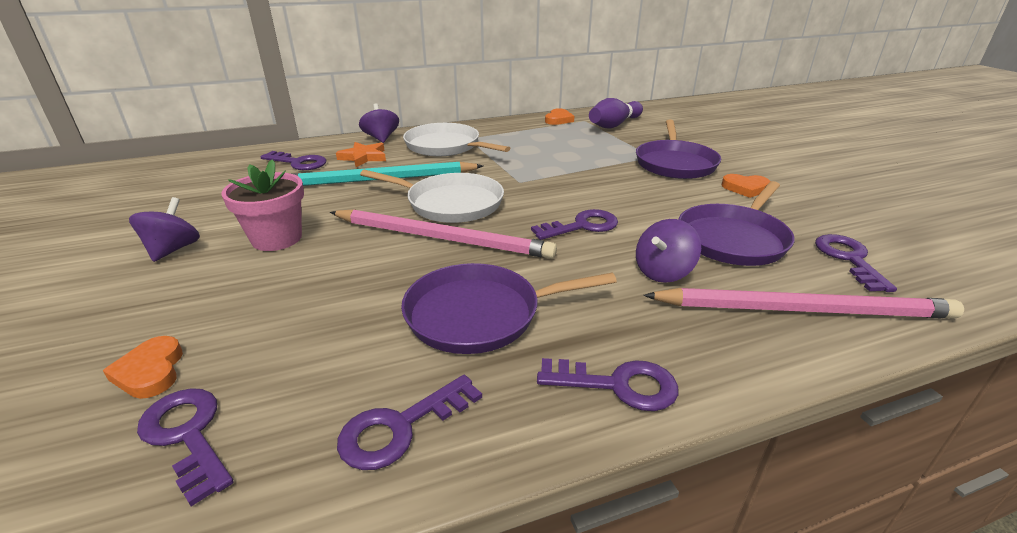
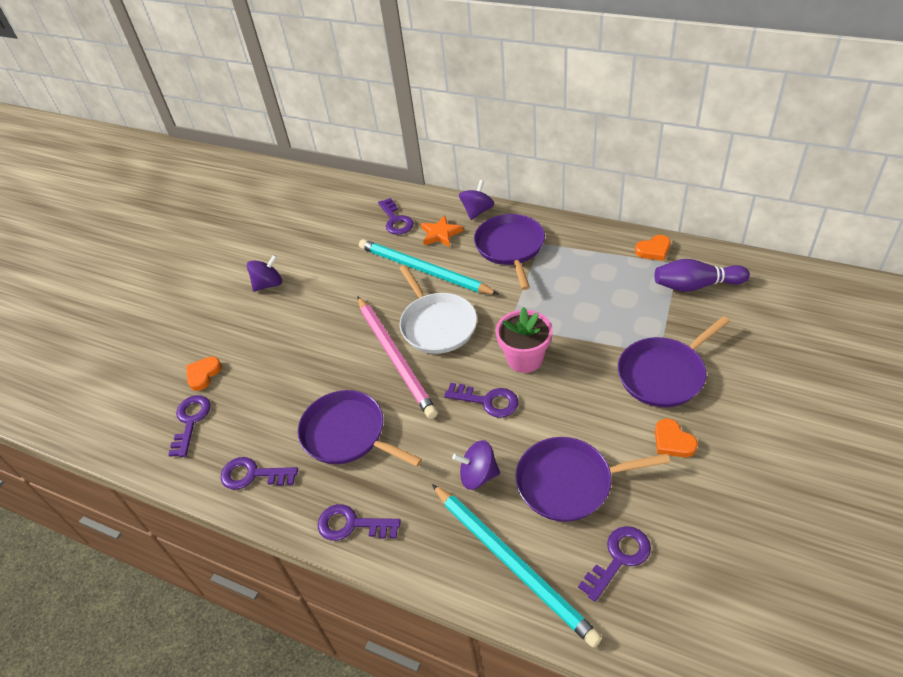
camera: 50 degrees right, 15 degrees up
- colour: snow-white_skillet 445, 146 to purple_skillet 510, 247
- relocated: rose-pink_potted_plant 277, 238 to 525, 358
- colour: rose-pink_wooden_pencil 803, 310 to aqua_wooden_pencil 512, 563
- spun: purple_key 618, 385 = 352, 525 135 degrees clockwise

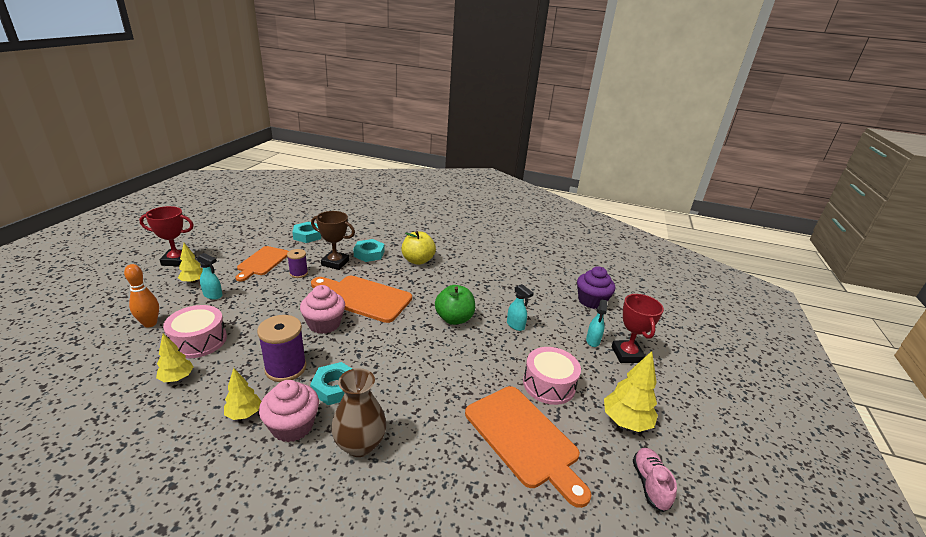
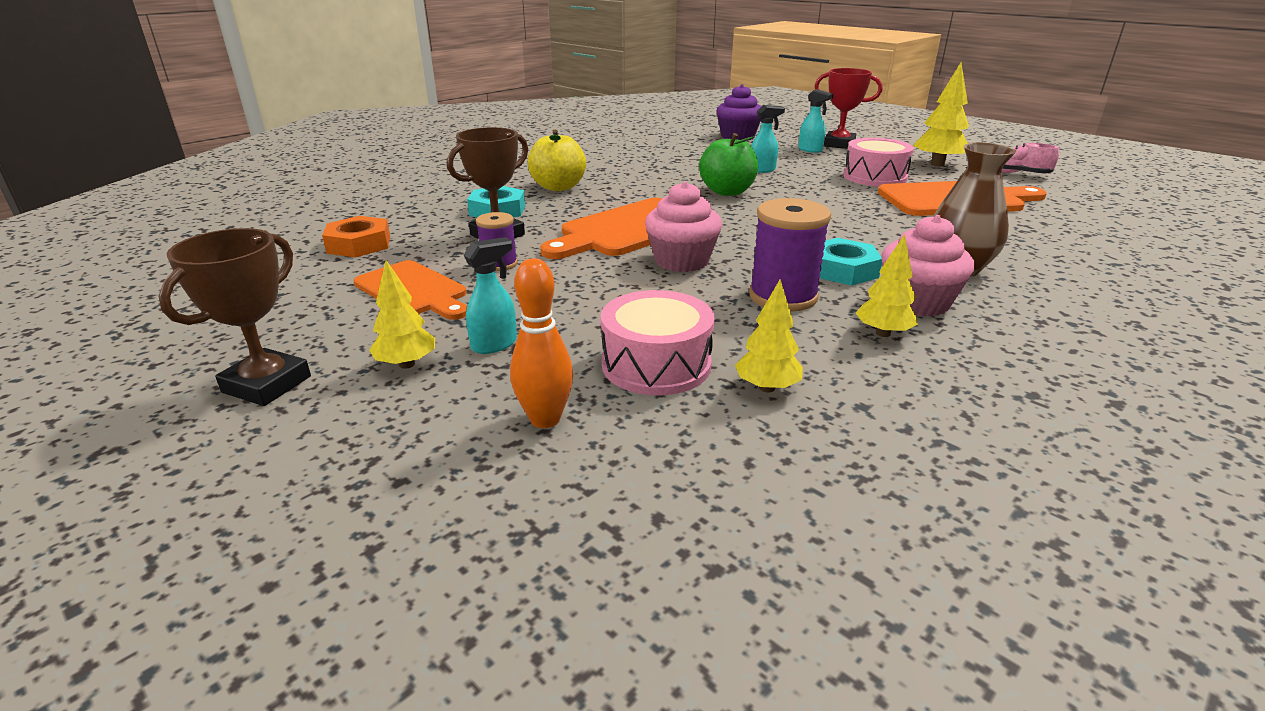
camera: 60 degrees left, 0 degrees up
- colour: crimson_prize_cup 176, 260 to brown_prize_cup 267, 384
- colour: aqua_hexagon_nut 307, 235 to orange-coloured_hexagon_nut 359, 244

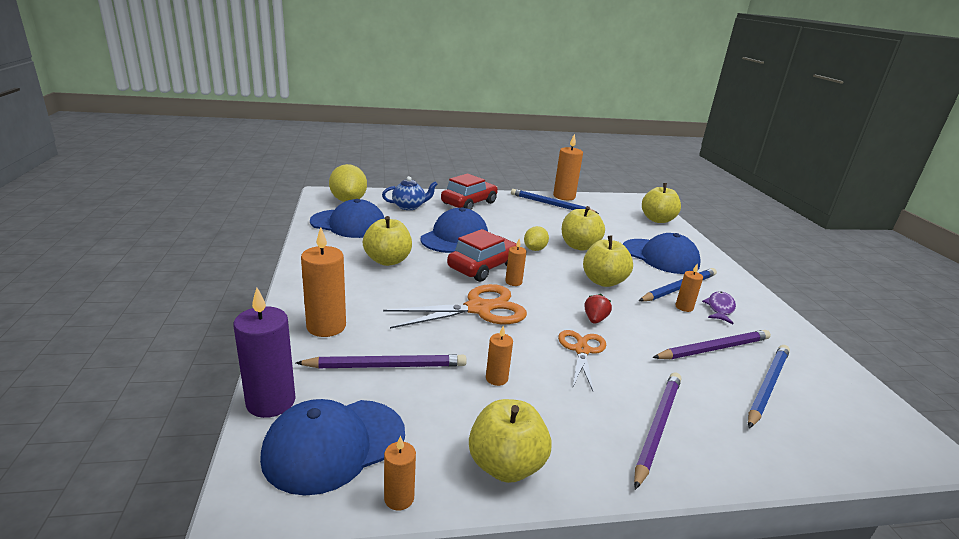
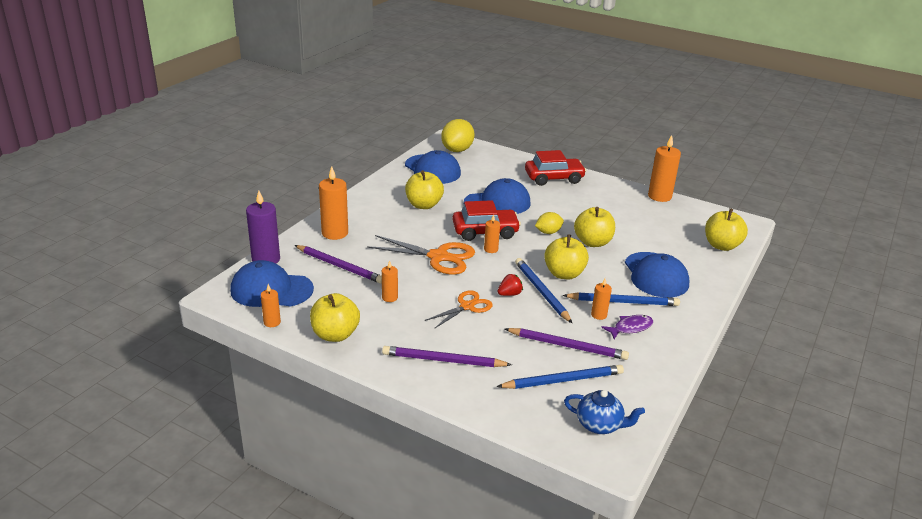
camera: 40 degrees right, 5 degrees up
- relocated: royal_blue_tea_pot 409, 206 to 600, 425
- relocated: royal_blue_wooden_pencil 551, 204 to 541, 292
- spun: purple_wooden_pencil 657, 427 = 443, 360 150 degrees counterclockwise

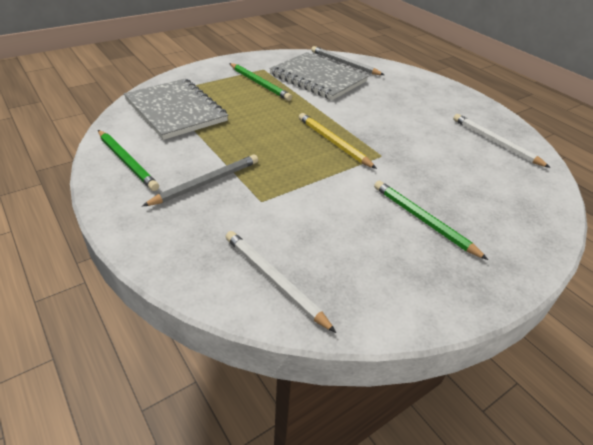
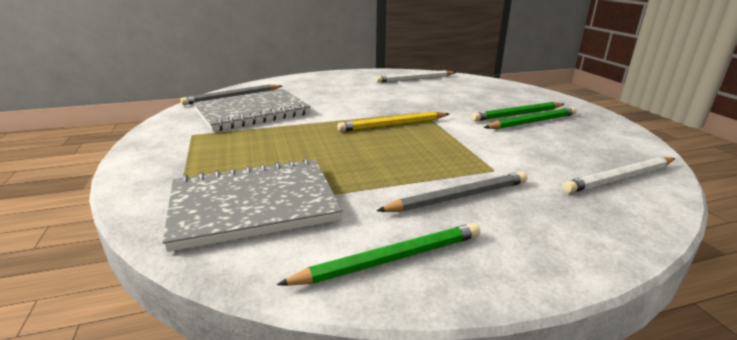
camera: 70 degrees left, 15 degrees down
- relocated: green_wooden_pencil 259, 83 to 532, 122
- spun: ash-grey_wooden_pencil 206, 183 = 458, 197 90 degrees clockwise

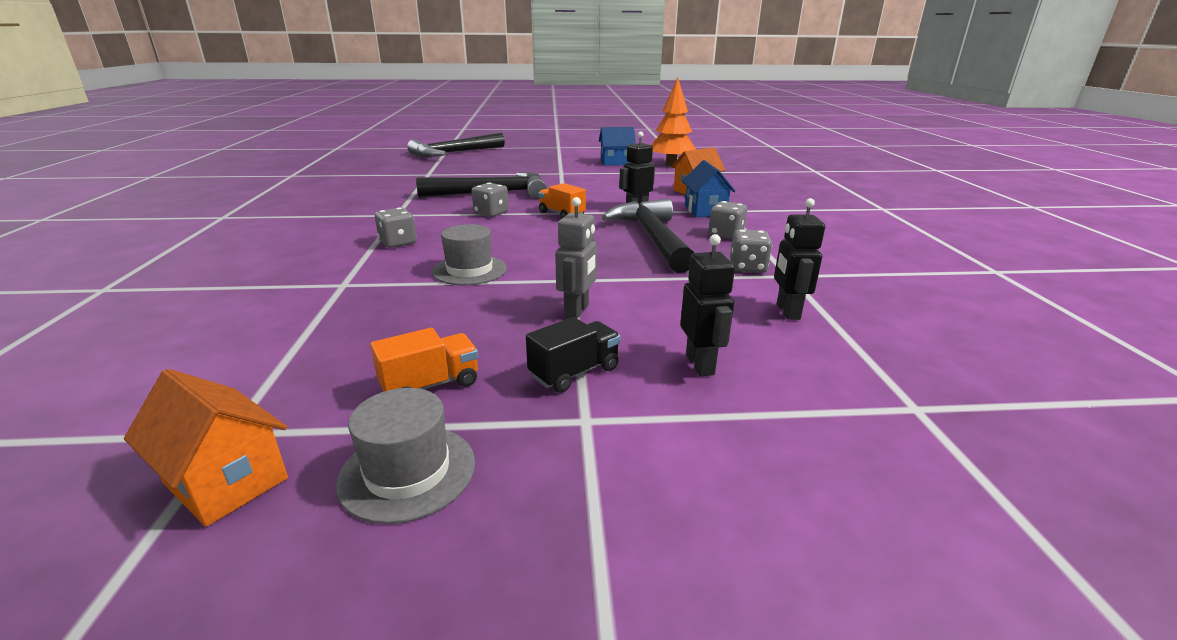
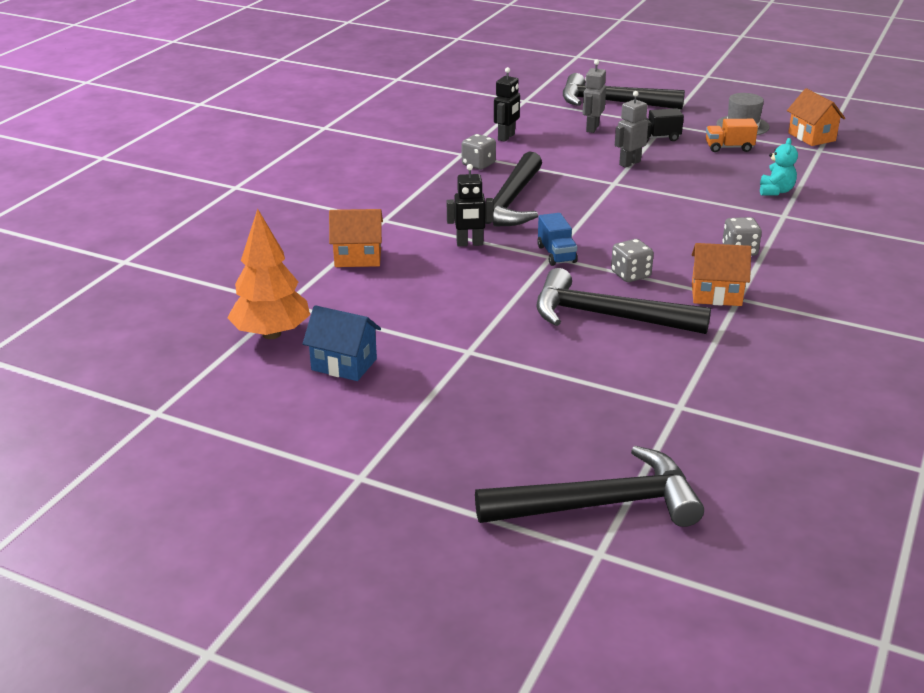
camera: 150 degrees left, 5 degrees up
- missing: royal_blue_house 705, 211
- colour: orange-coloured_lorry 561, 214 to royal_blue_lorry 556, 254
- missing: ash-grey_dice 725, 234
- missing: ash-grey_tall_hat 469, 270
- colour: jet-black_robot_figure 700, 364 to ash-grey_robot_figure 592, 128
- appeared: jet-black_hammer 612, 102
- appeared: aqua_teddy_bear 775, 191
- appeared: orange-coloured_house 716, 295

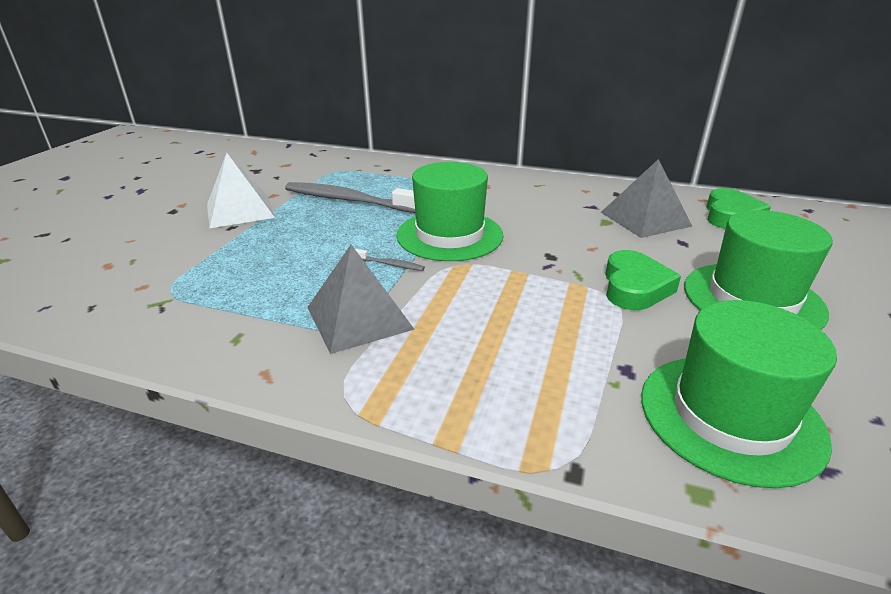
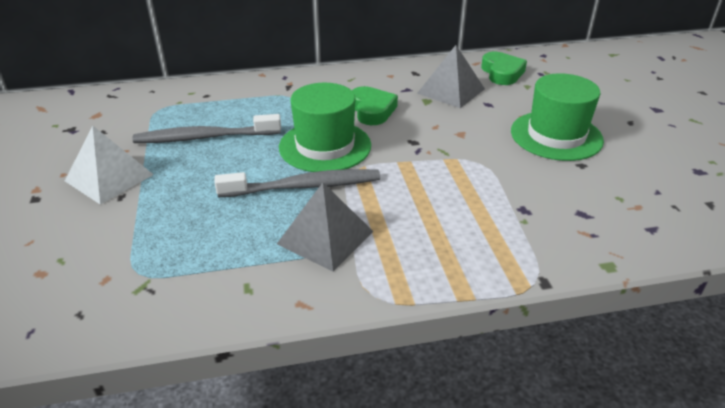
camera: 30 degrees left, 5 degrees up
- size: ash-grey_toothbrush 390, 264 = 304, 186 x2.46
- relocated: green_heart_shape 634, 287 to 372, 110
- missing: green_tall_hat 730, 416

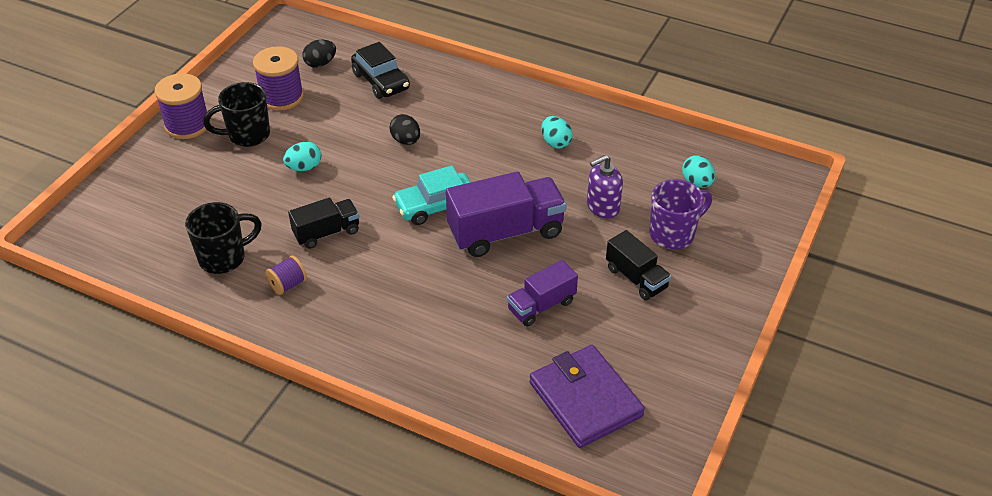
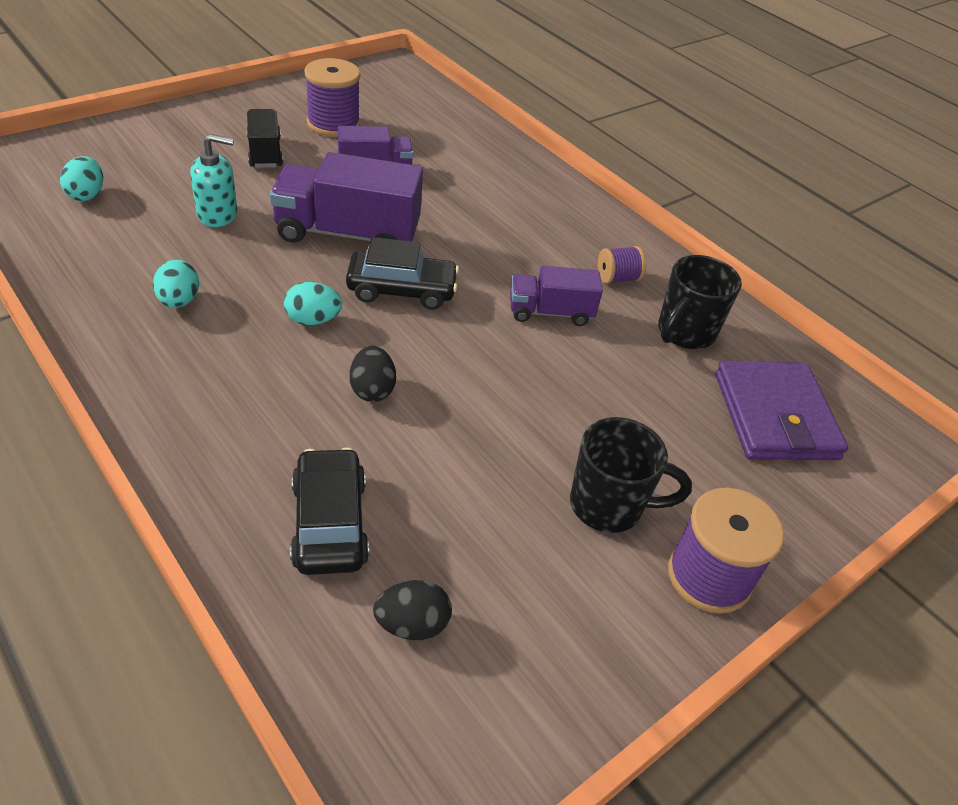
camera: 160 degrees left, 0 degrees up
- relocated: purple_reel_of_thread 281, 97 to 333, 124
- relocated: aqua_toy_egg 304, 167 to 313, 320
- colour: purple_soap_dispenser 602, 207 to aqua_soap_dispenser 218, 214
- colour: aqua_toy_car 435, 206 to jet-black_toy_car 401, 290
- missing: purple_coffee_mug 673, 234
- colour: jet-black_lorry 326, 233 to purple_lorry 550, 312
- spun: jet-black_coffee_mug 224, 258 = 684, 333 45 degrees counterclockwise
- relocated: purple_wallet 585, 399 to 775, 416

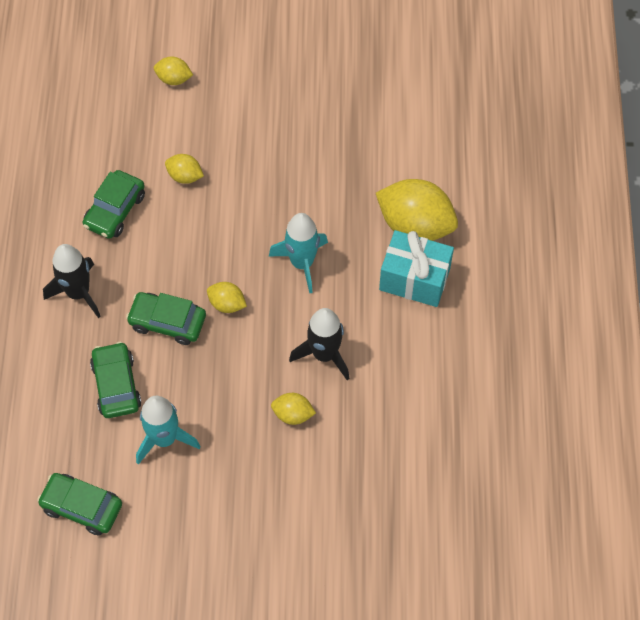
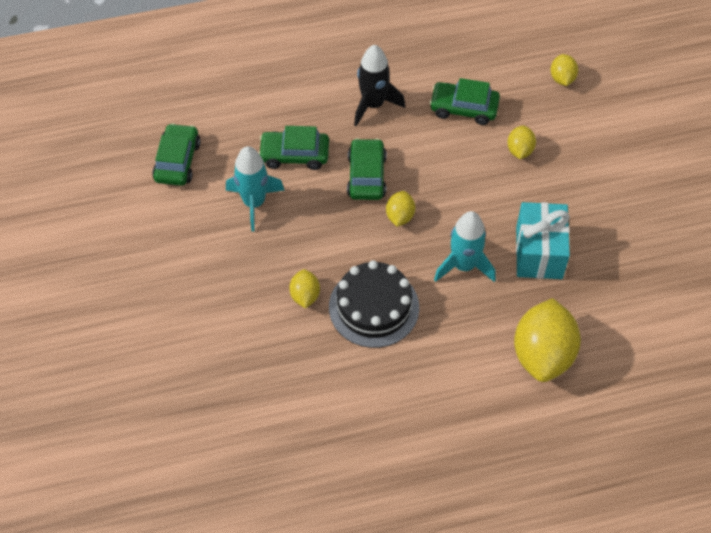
camera: 75 degrees right, 5 degrees down
- relocated: yellow_citrus_fruit 174, 79 to 562, 78
- relocated: aqua_present 414, 279 to 539, 252
- exchanged: jet-black_rocket 324, 354 to jet-black_cake 374, 307
- spun: green_toy_car 116, 385 = 294, 155 150 degrees counterclockwise

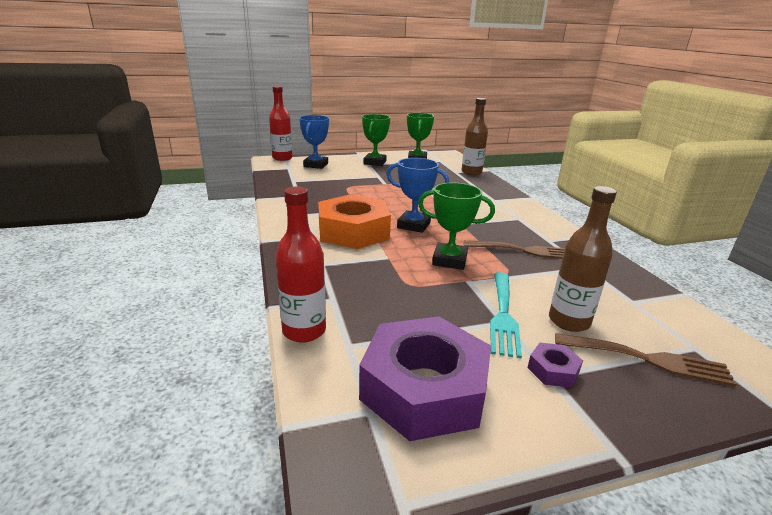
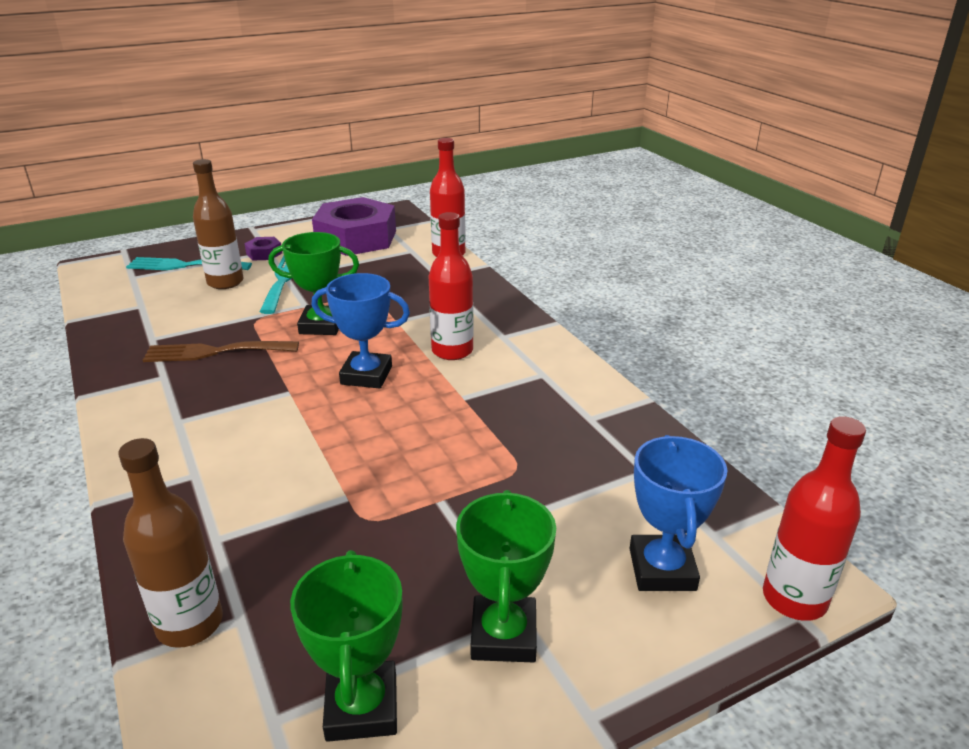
camera: 170 degrees right, 5 degrees up
- exchanged: orange-coloured_hexagon_nut 353, 231 to crimson_flask 452, 351
- colour: brown_fork 648, 359 to aqua_fork 184, 266

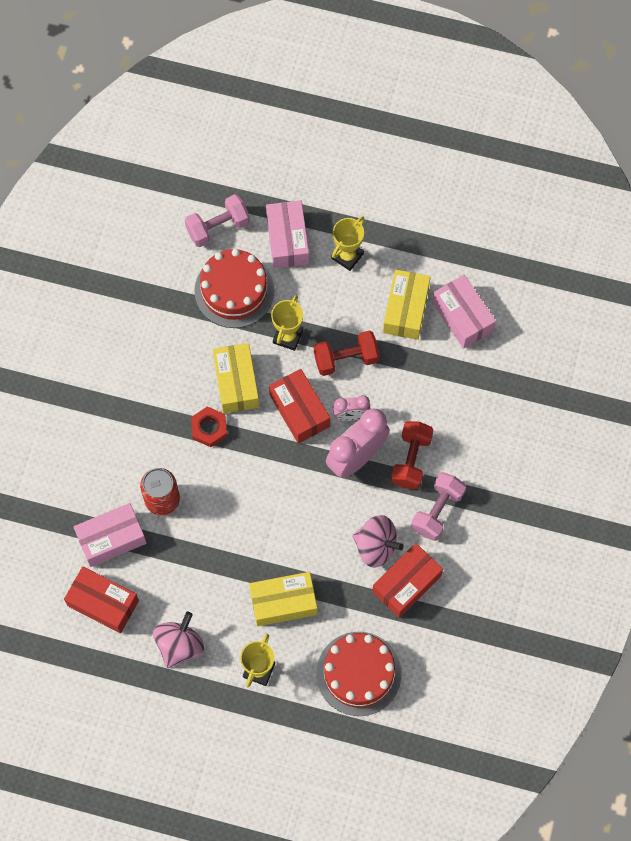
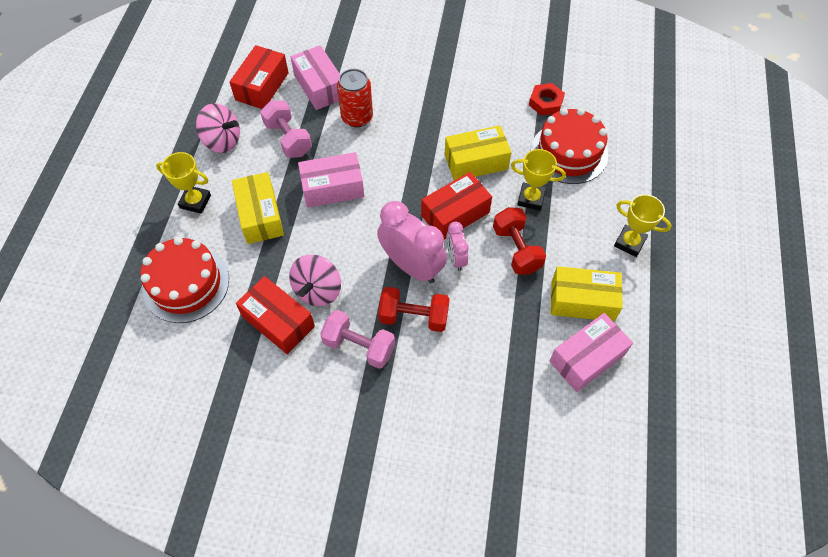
camera: 85 degrees right, 10 degrees down
- relocated: rose-pink_dumbbell 218, 227 to 288, 139
- relocated: rose-pink_box 287, 240 to 332, 188
- relocated: crimson_hexagon_nut 209, 428 to 546, 102

